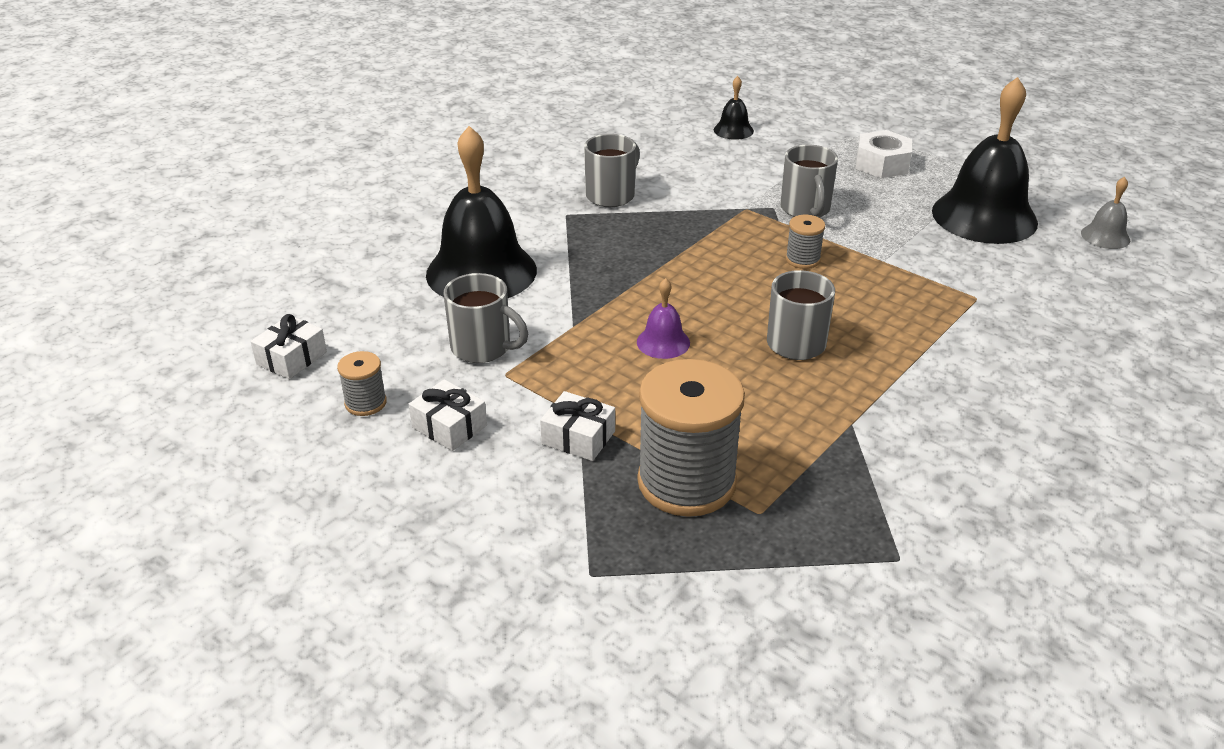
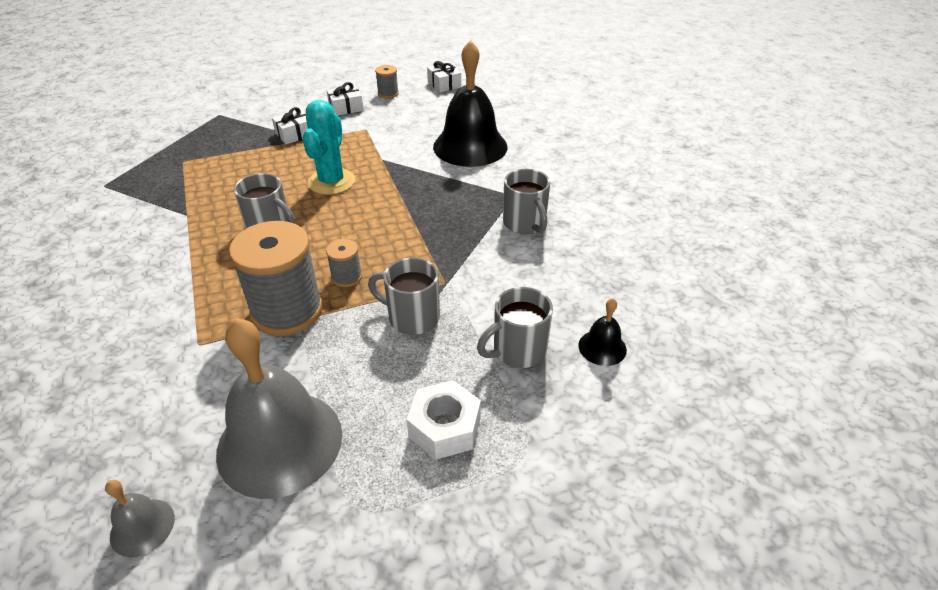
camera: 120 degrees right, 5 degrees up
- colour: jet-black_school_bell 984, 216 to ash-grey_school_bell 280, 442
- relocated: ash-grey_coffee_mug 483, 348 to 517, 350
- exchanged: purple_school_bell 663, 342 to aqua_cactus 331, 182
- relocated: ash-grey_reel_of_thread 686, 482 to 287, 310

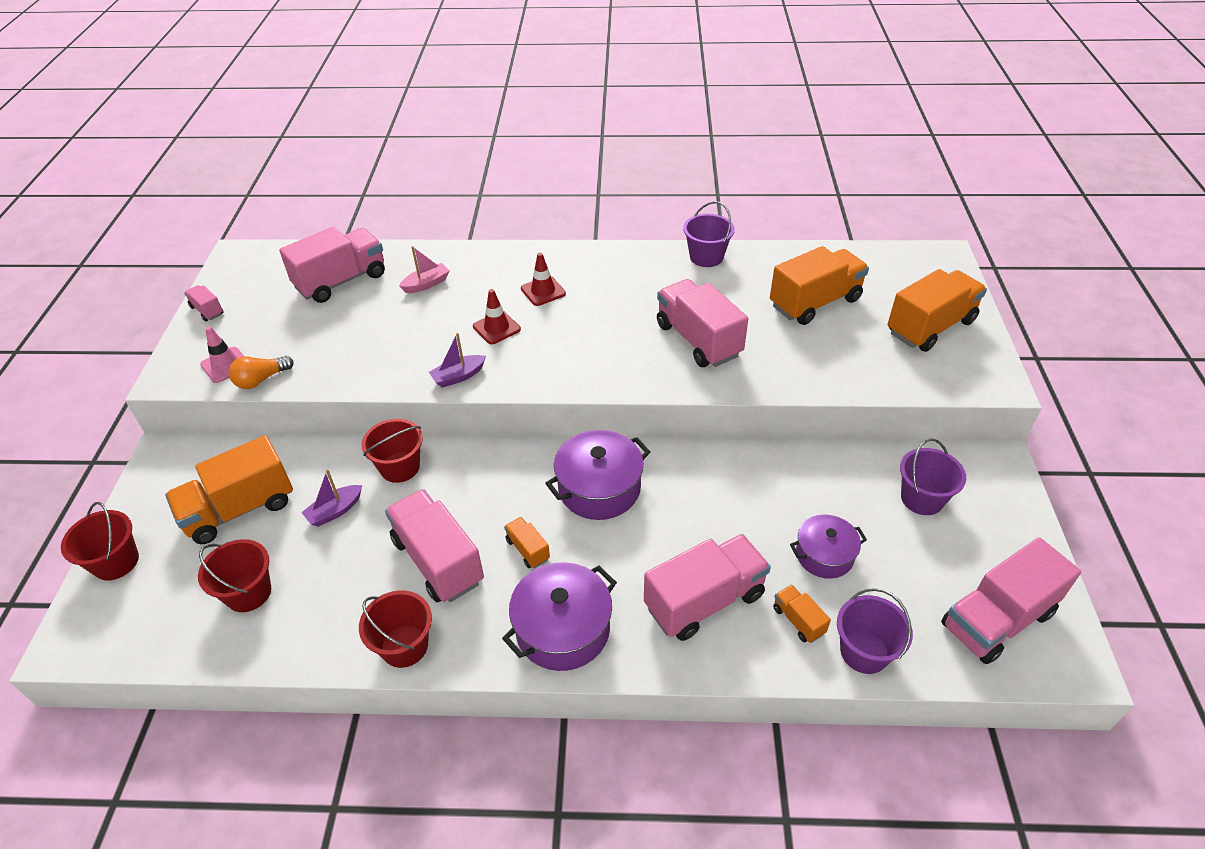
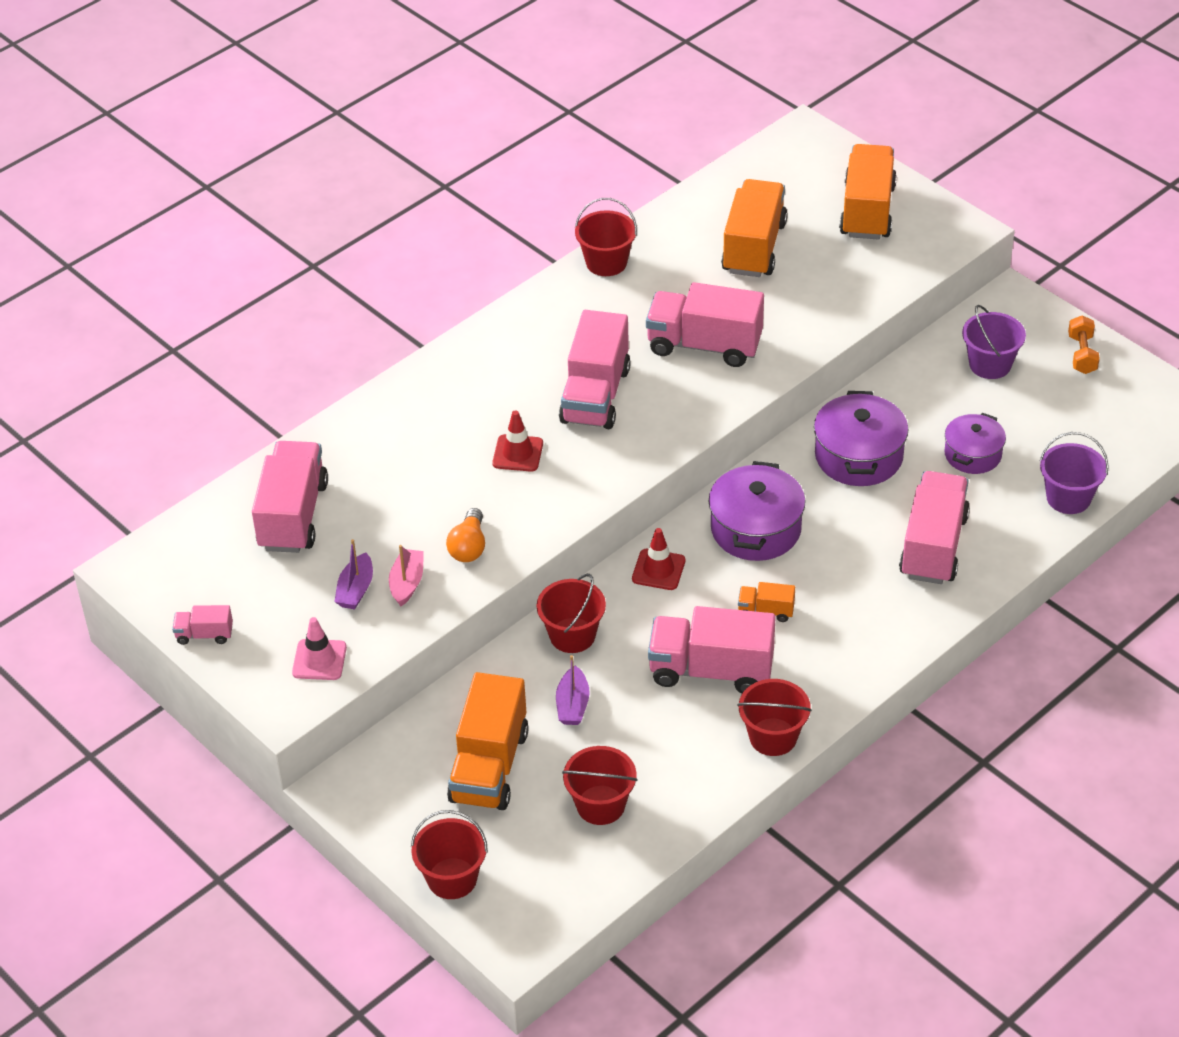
camera: 45 degrees left, 0 degrees up
- colour: purple_bucket 706, 257 to crimson_bucket 606, 262
- relocated: rose-pink_boat 426, 284 to 407, 583
- relocated: crimson_road_cone 543, 291 to 658, 570
- relocated: purple_boat 458, 376 to 356, 590
- relocated: orange-coloured_light_bulb 261, 380 to 469, 547
- relocated: rose-pink_lorry 997, 619 to 595, 395
- relocated: purple_cooking_pot 562, 629 to 858, 456
- missing: orange-coloured_lorry 798, 620
- appeared: orange-coloured_dumbbell 1082, 354

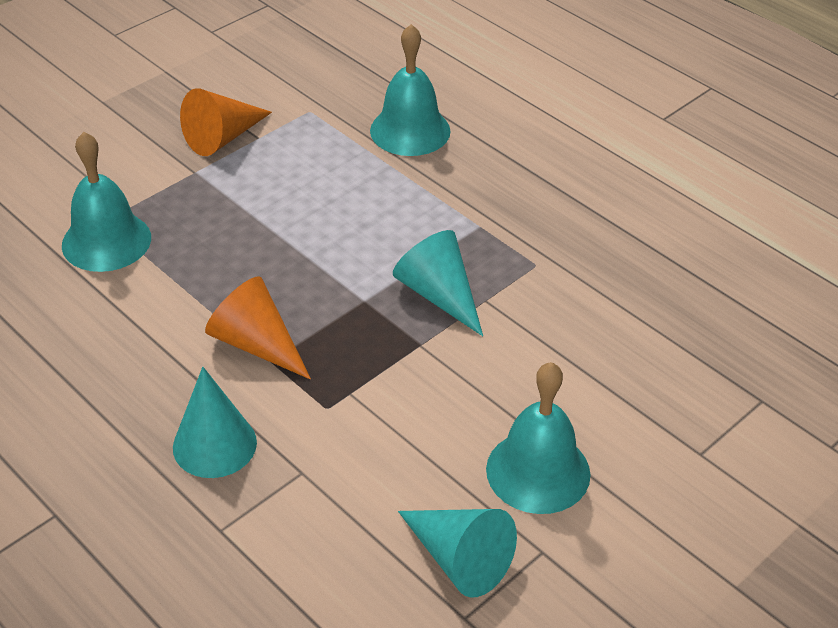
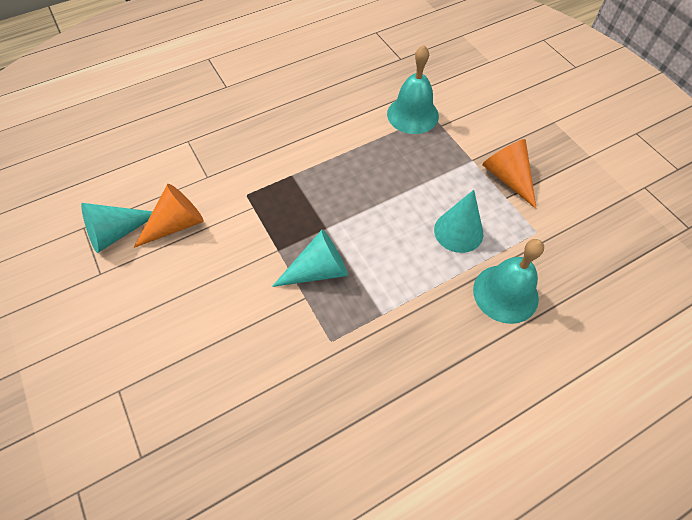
camera: 105 degrees right, 15 degrees up
- relocated: orange-coloured_solid_cone 256, 344 to 176, 224
- missing: aqua_school_bell 538, 471
- relocated: aqua_solid_cone 214, 444 to 458, 231

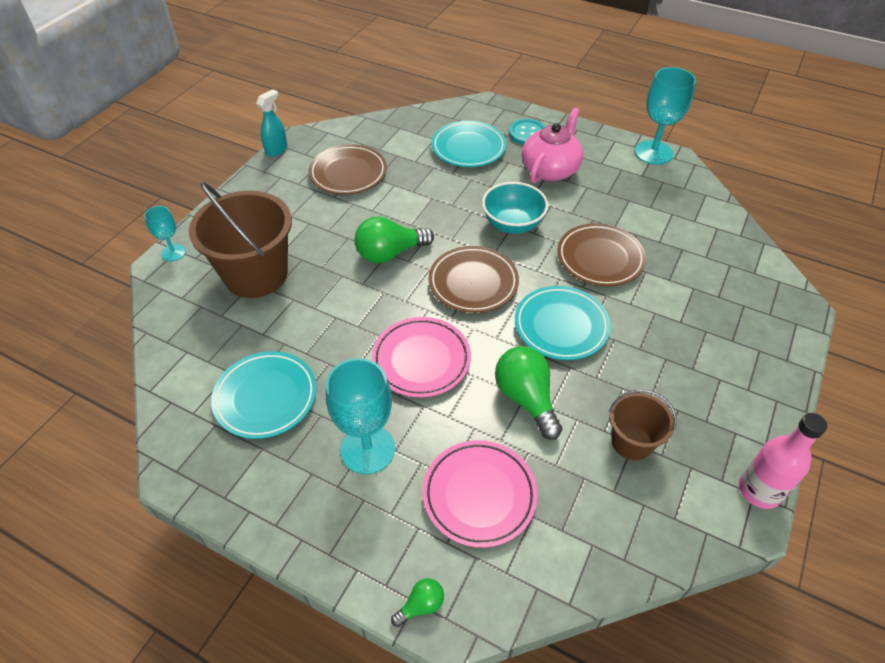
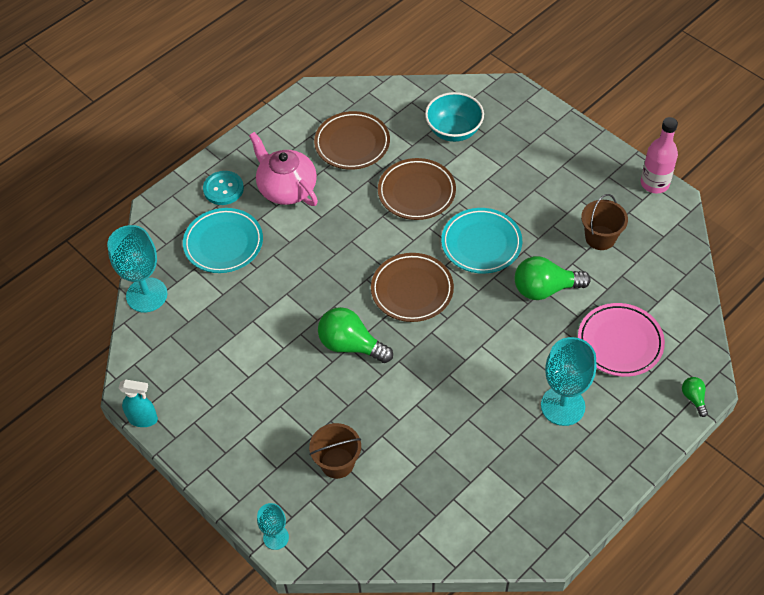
camera: 70 degrees left, 5 degrees up
- relocated: aqua_chalice 653, 153 to 146, 295
- spun: aqua_sprayer 277, 150 = 143, 419 135 degrees clockwise
- relocated: brown_flat_dish 348, 173 to 352, 144
- size: brown_bucket 256, 274 = 337, 463 x0.53
- relocated: aqua_bowl 512, 224 to 454, 131
- spun: green_light_bulb 390, 253 = 351, 345 120 degrees clockwise
- missing: rose-pink_flat_dish 421, 360
- missing: aqua_flat_dish 266, 397

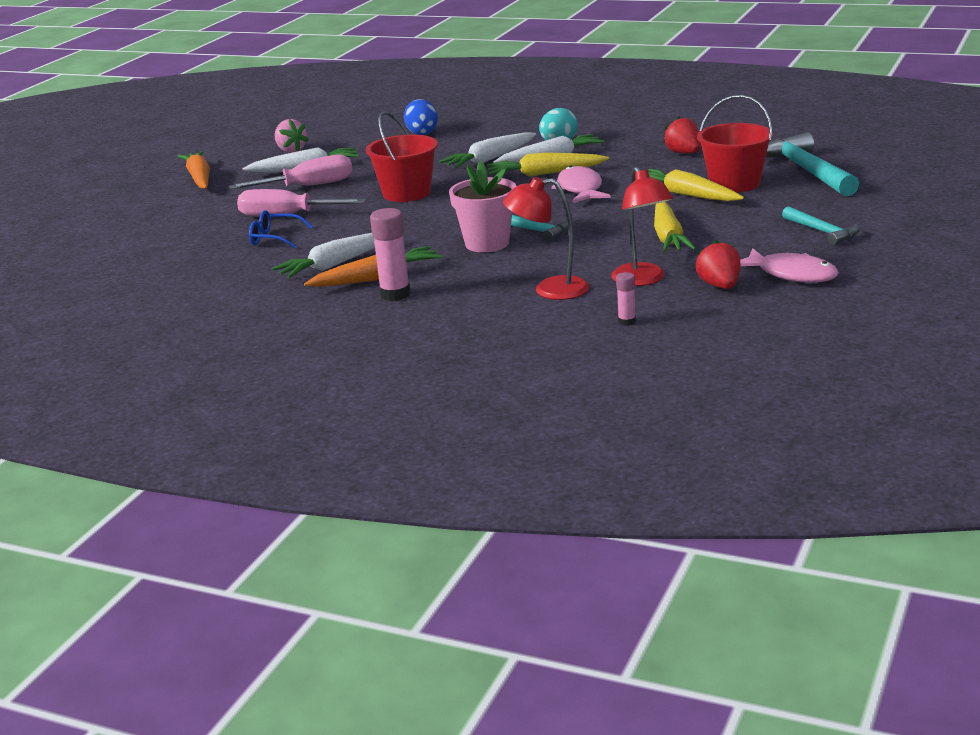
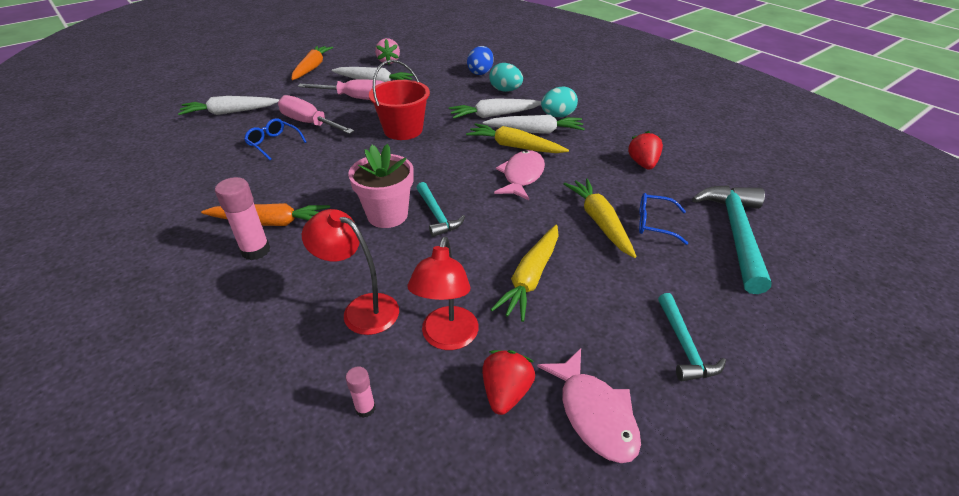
camera: 25 degrees right, 15 degrees up
- exchanged: crimson_bucket 734, 183 to royal_blue_eyeglasses 654, 223
- relocated: snow-white_toy_carrot 335, 264 to 230, 112
- appeared: aqua_toy_egg 505, 90

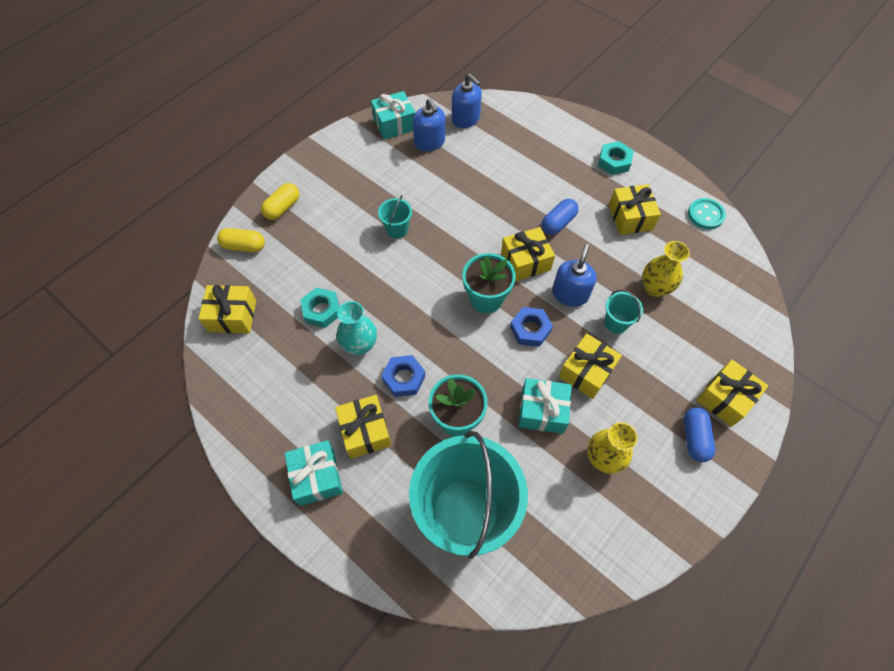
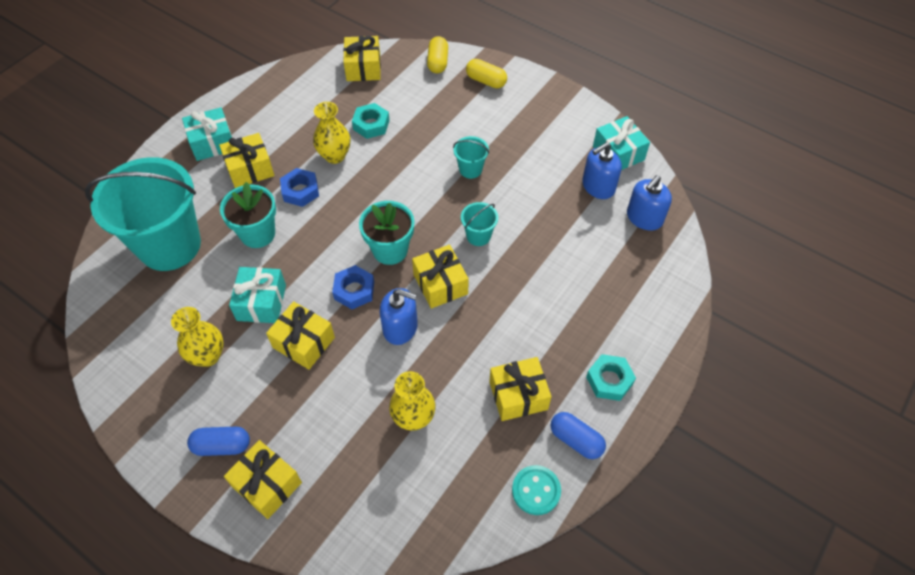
camera: 85 degrees right, 5 degrees down
- relocated: royal_blue_pill_shape 558, 223 to 576, 440
- relocated: aqua_bucket 616, 323 to 478, 236
- colour: aqua_flower_vase 360, 345 to yellow_flower_vase 335, 156

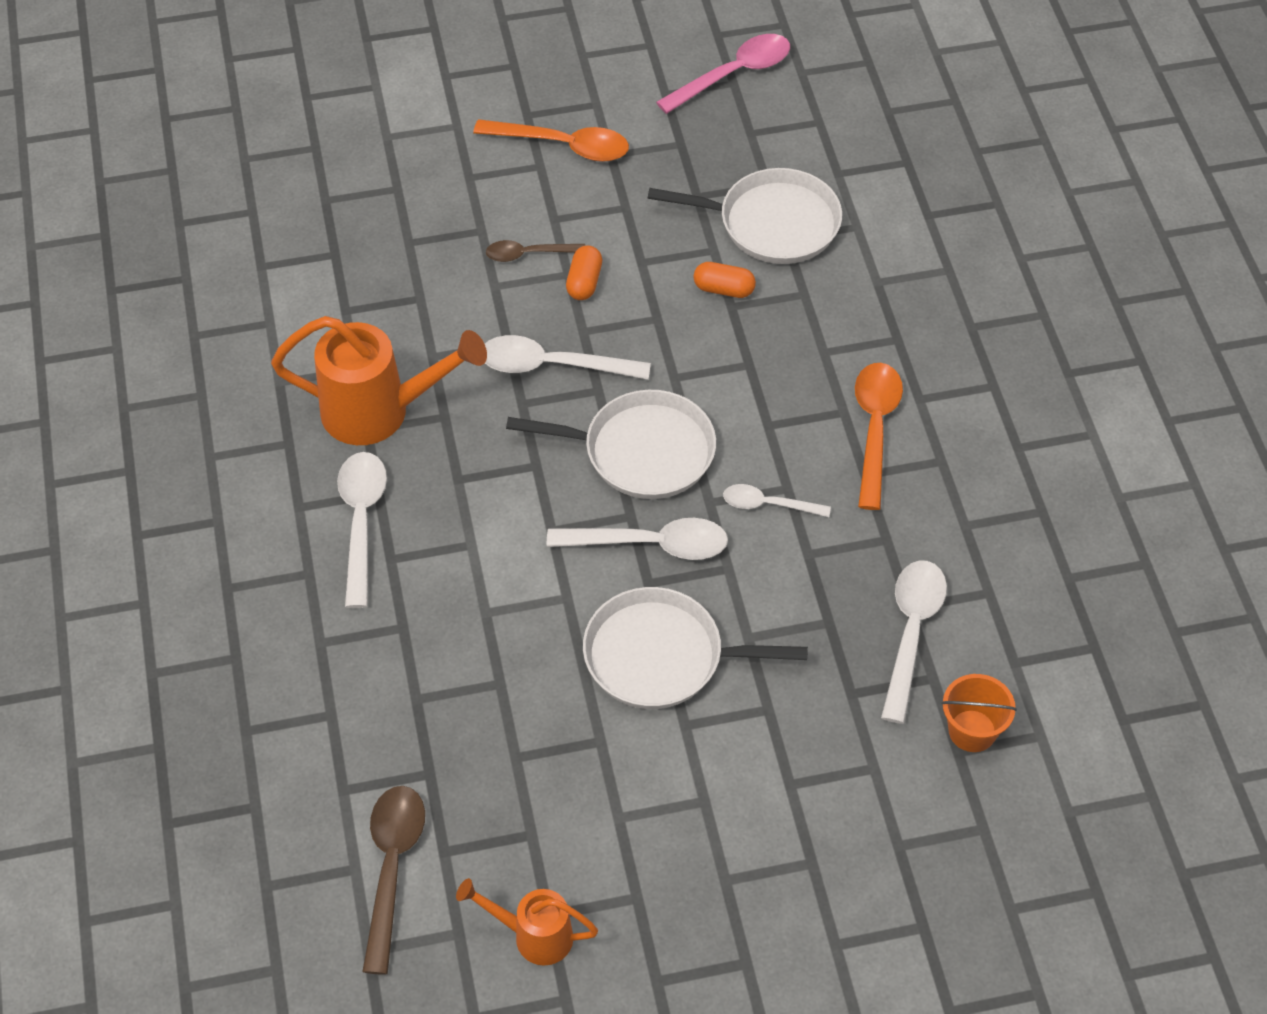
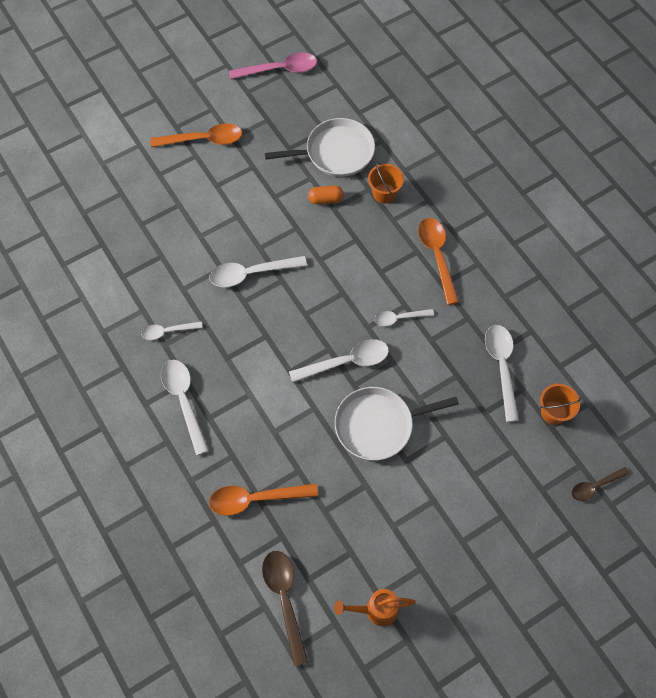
camera: 20 degrees left, 10 degrees up
- spun: rose-pink_teaspoon 733, 74 = 280, 69 45 degrees clockwise
- relocated: brown_teaspoon 528, 254 to 595, 486
- missing: orange-coloured_pill_shape 584, 282
- exchanged: orange-coloured_watering_pot 381, 412 to snow-white_teaspoon 167, 331
- missing: snow-white_skillet 642, 451
- appeared: orange-coloured_bucket 384, 193
- appeared: orange-coloured_teaspoon 255, 499

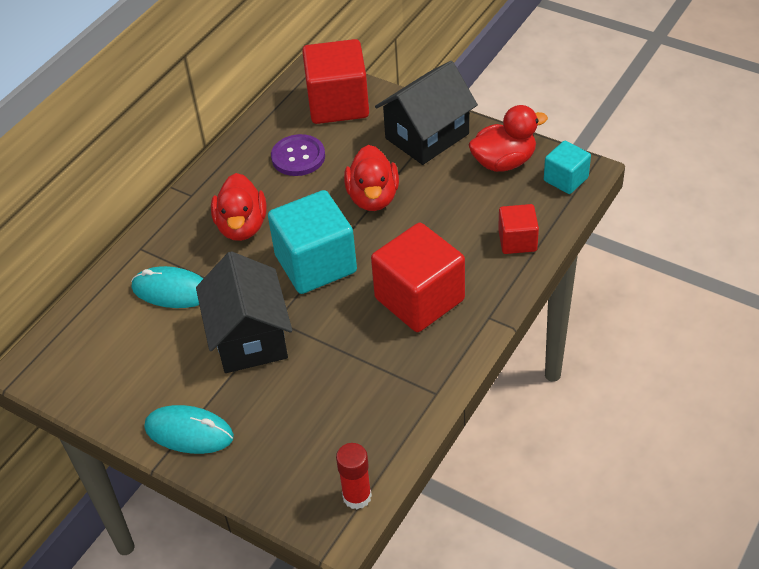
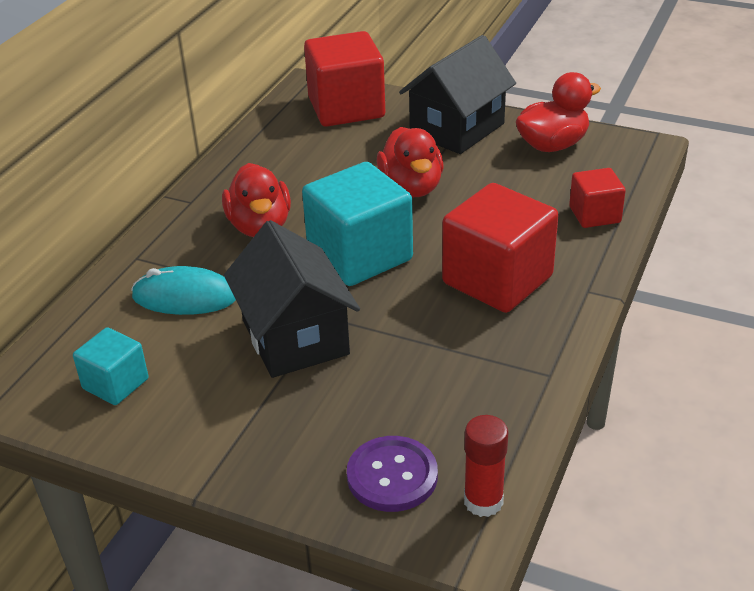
camera: 10 degrees left, 10 degrees down
- relocated: purple_sewing_button 298, 157 to 392, 476
- relocated: aqua_solid_cube 566, 179 to 115, 384
- missing: aqua_mouse 189, 432

